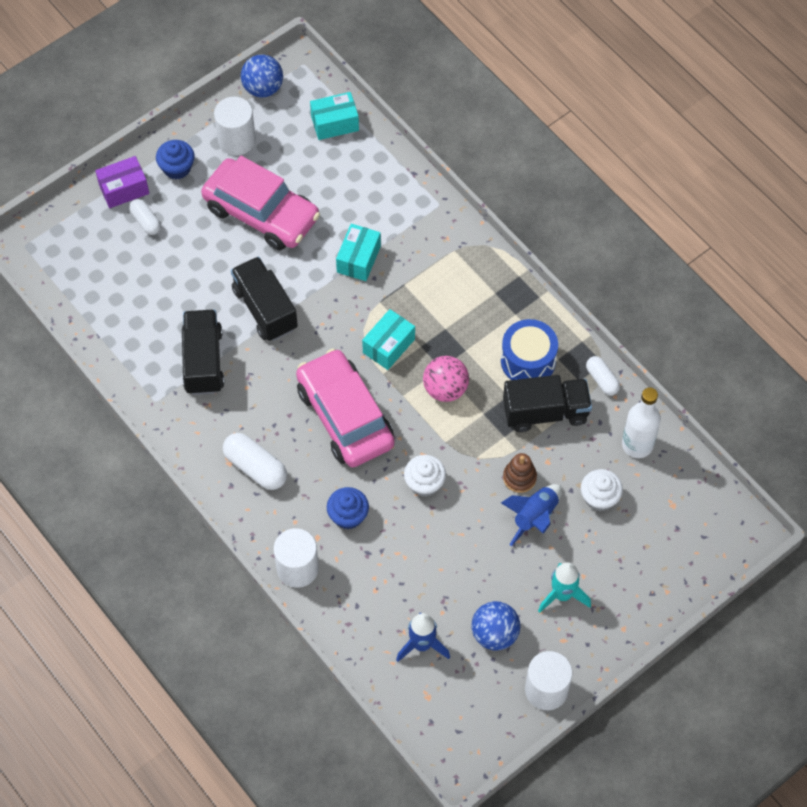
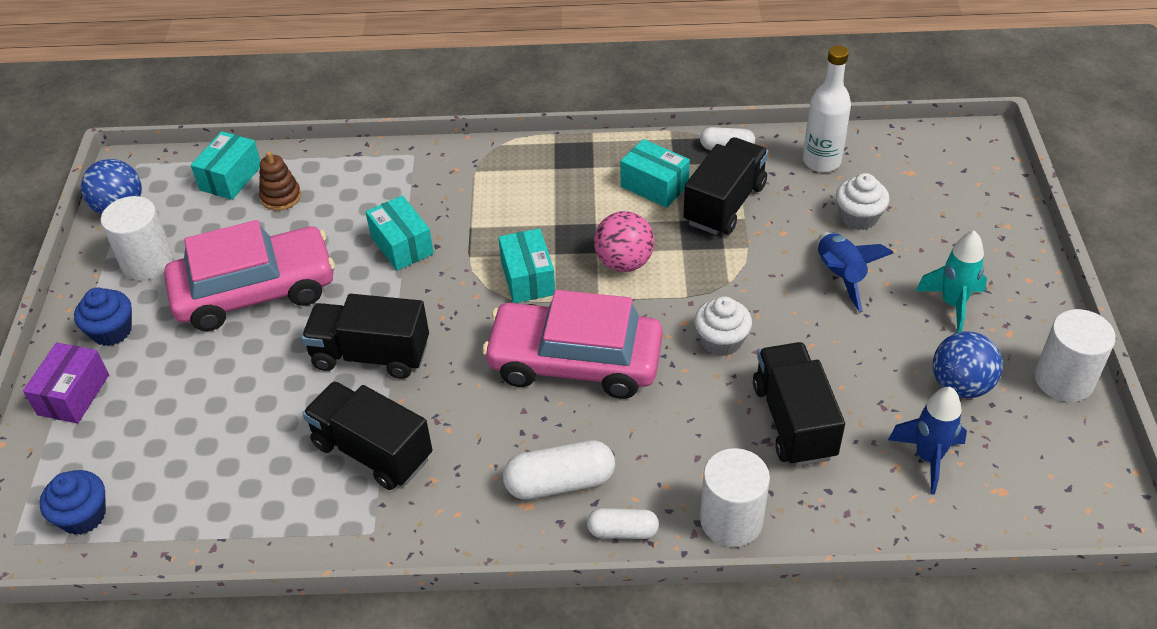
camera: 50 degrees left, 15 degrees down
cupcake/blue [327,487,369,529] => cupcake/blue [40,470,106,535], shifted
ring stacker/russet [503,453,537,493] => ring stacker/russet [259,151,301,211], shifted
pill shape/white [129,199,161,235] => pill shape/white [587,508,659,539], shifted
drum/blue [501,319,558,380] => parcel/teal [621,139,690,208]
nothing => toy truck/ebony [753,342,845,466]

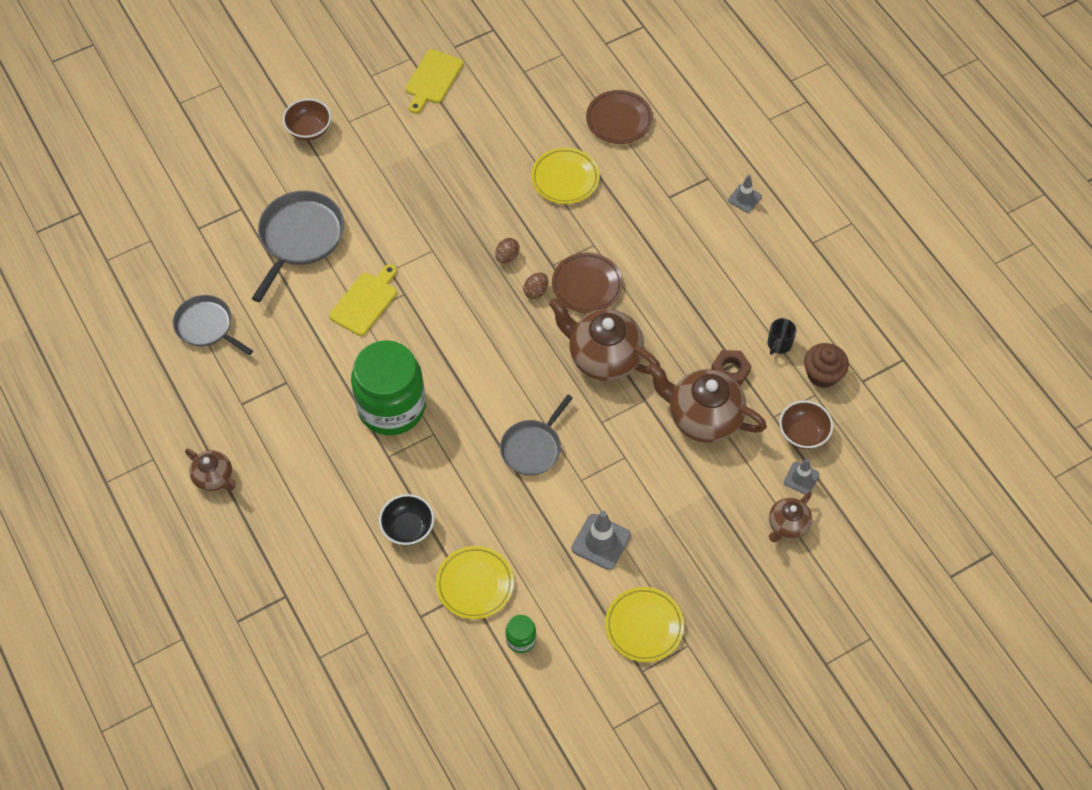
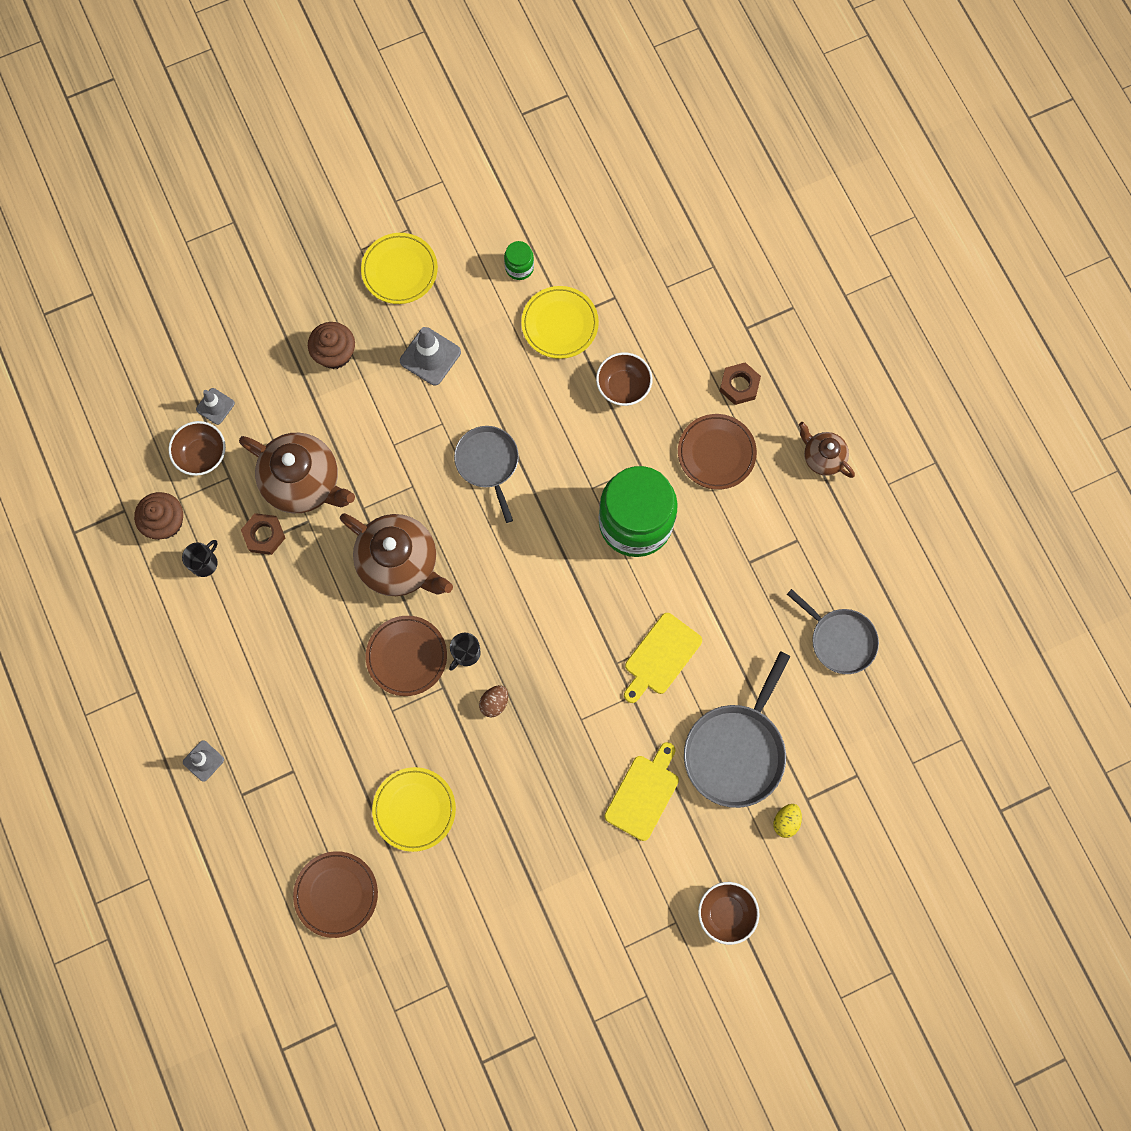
camera: 175 degrees left, 15 degrees up
nothing => cupcake/russet [308,322,355,369]
egg shape/russet [523,272,548,299] => mug/ebony [449,633,481,671]
skillet/grey [500,395,573,476] => skillet/grey [454,426,519,523], 60 degrees counterclockwise
deep dish/ebony [379,494,434,546] => deep dish/russet [596,352,653,406]
chopping board/golden [405,49,463,114] => chopping board/golden [604,742,679,841], shifted
nothing => plate/russet [678,414,757,490]
nothing => hexagon nut/russet [720,362,761,405]
nothing => egg shape/golden [773,804,802,838]
teapot/russet [769,492,812,542] => nothing

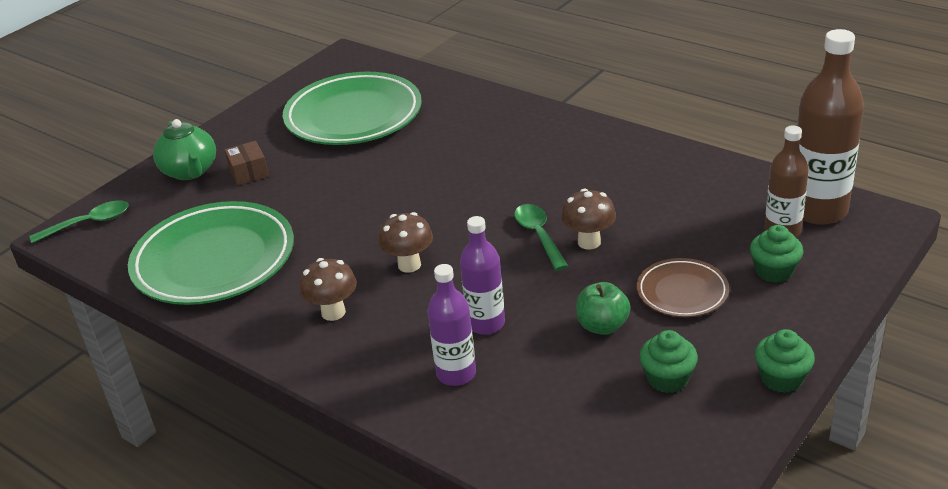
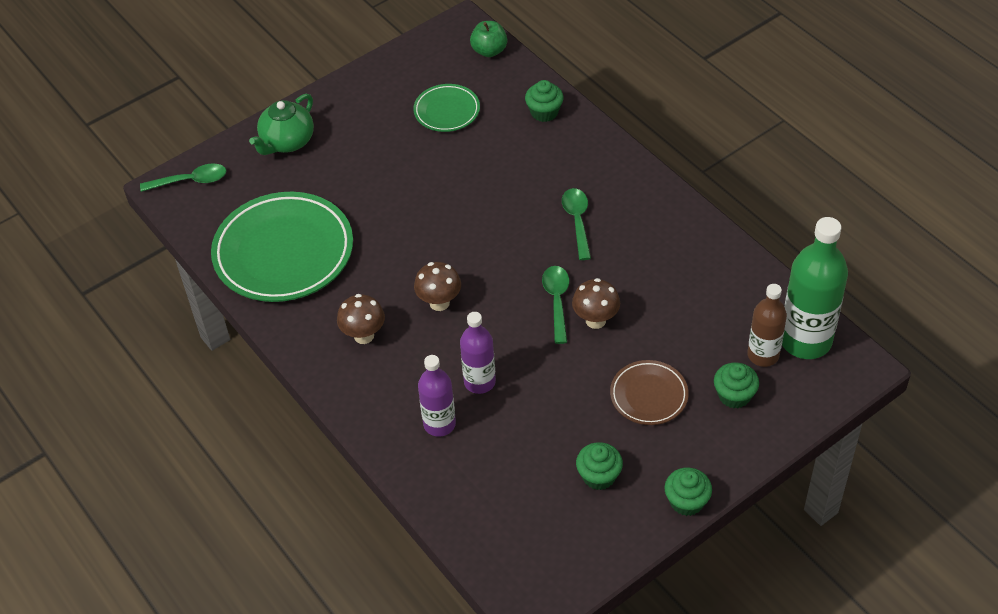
camera: 15 degrees right, 15 degrees up
teapot/leaf-green [153,119,216,180] => teapot/leaf-green [249,94,314,155], 45 degrees clockwise
plate/leaf-green [283,72,422,145] => plate/leaf-green [413,84,480,132], x0.51
apple fruit/leaf-green [576,282,631,335] => apple fruit/leaf-green [470,21,507,57], shifted
nothing => cupcake/leaf-green [525,80,564,122]
nothing => teaspoon/leaf-green [562,188,591,260]
bottle/russet [797,29,864,225] => bottle/leaf-green [782,217,848,359]
parcel/russet [225,141,269,186] => nothing

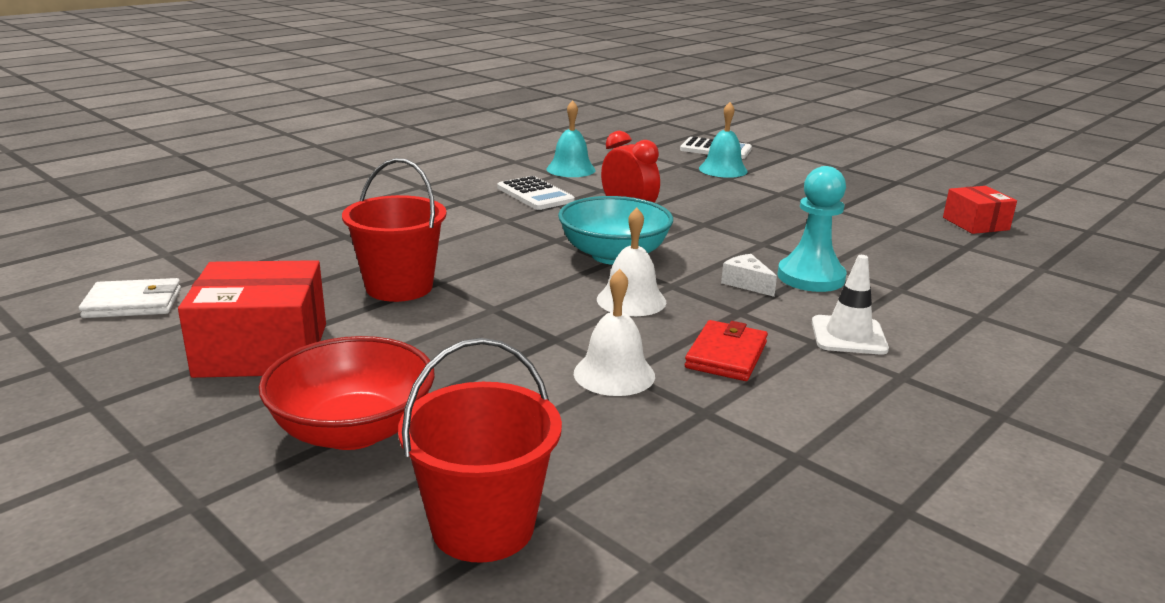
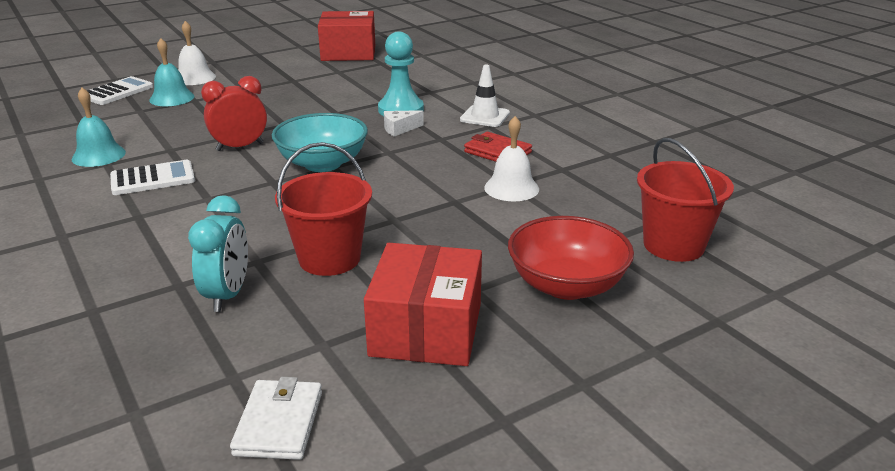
camera: 75 degrees left, 5 degrees up
hand bell/white [597,208,666,316] => hand bell/white [178,21,216,85], shifted
nothing => clock/teal [188,195,248,312]
parcel/crimson [943,186,1017,234] => parcel/crimson [318,11,375,61], x1.67

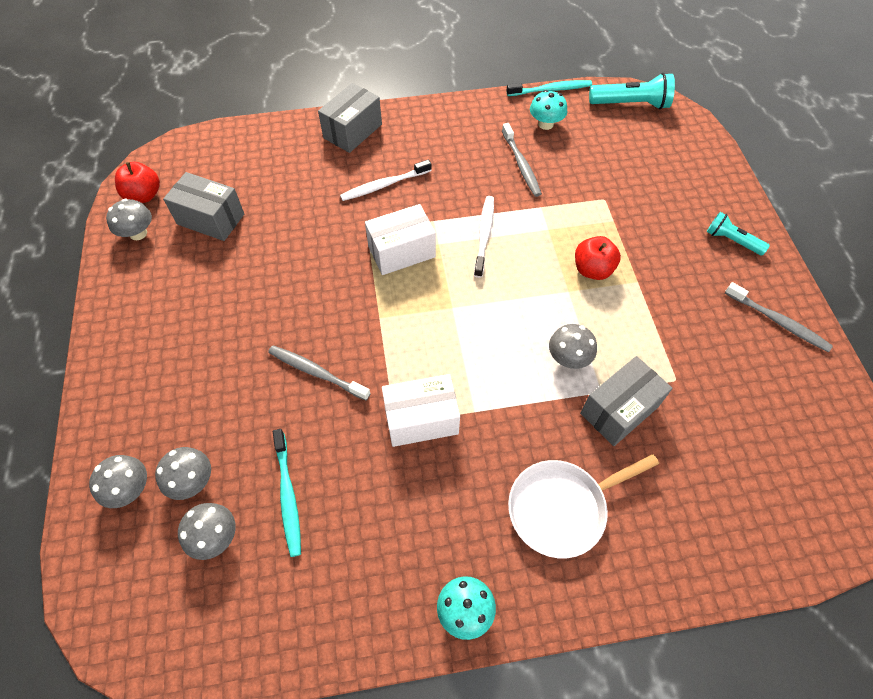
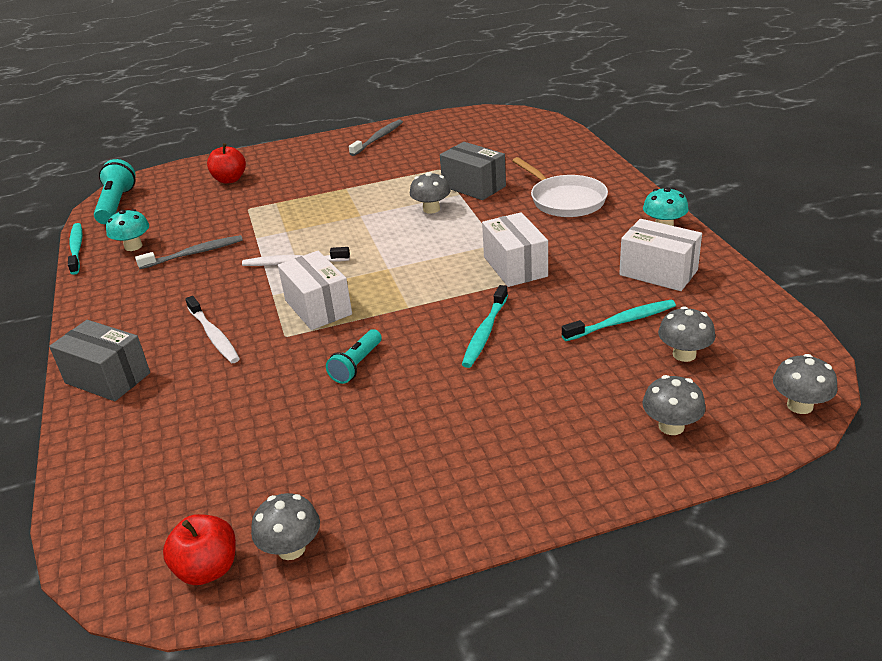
camera: 95 degrees left, 25 degrees down
apple fruit/crimson [575,236,621,280] => apple fruit/crimson [207,143,246,184], shifted
pocket torch/teal [707,212,770,256] => pocket torch/teal [326,329,382,384], shifted
dental brush/grey [268,345,371,401] => dental brush/teal [462,285,508,368]
nothing => parcel/white [619,219,702,291]
toadstool/grey [155,447,211,500] => toadstool/grey [773,354,838,414], shifted
parcel/grey [163,172,244,241] => nothing

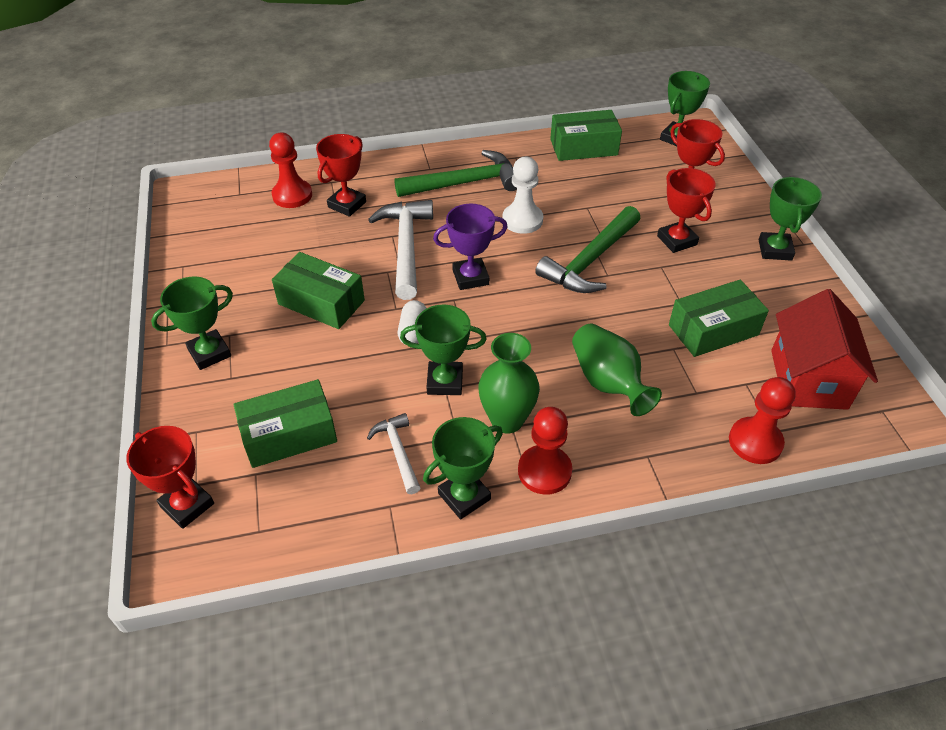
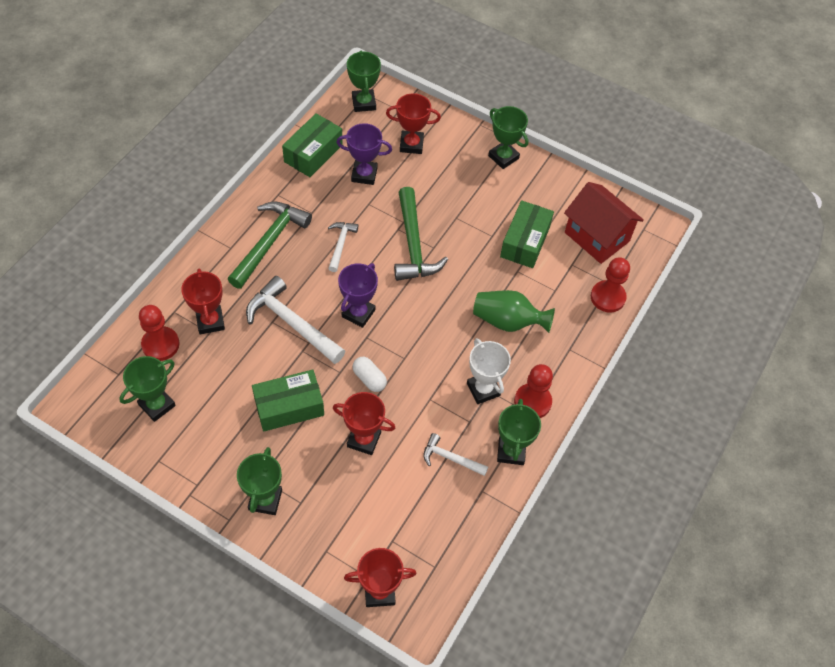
camera: 50 degrees left, 10 degrees up
trophy/leaf-green [400,305,487,395] => trophy/leaf-green [119,356,176,422], shifted
chess pawn/white [502,157,543,234] => claw hammer/white [328,222,358,272]
trophy/crimson [657,168,716,253] => trophy/crimson [333,392,395,455], shifted
nothing => trophy/purple [336,123,392,185]
vase/leaf-green [478,333,540,433] => trophy/white [467,338,511,404]
parcel/leaf-green [234,379,337,468] => nothing

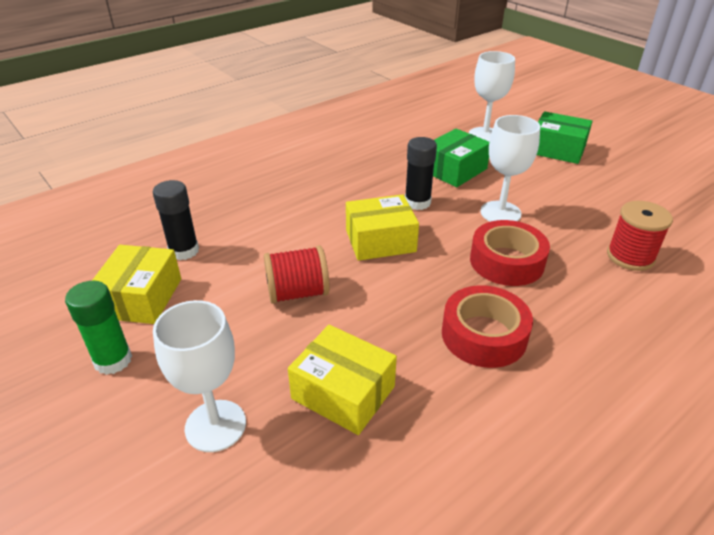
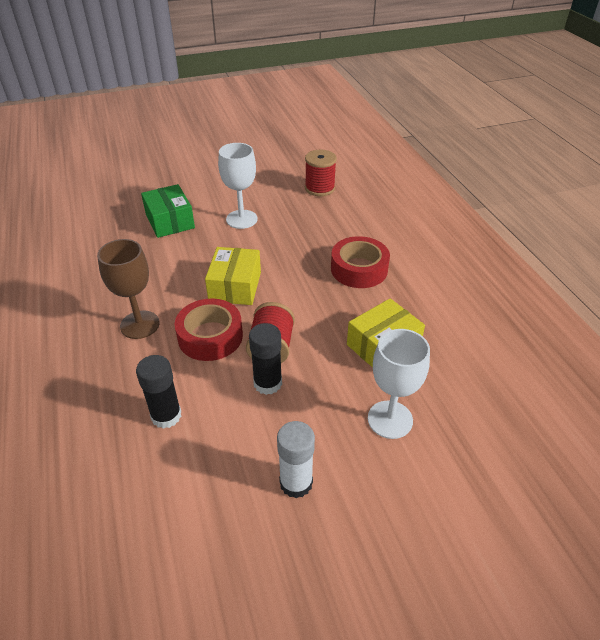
camera: 70 degrees left, 5 degrees up
nothing => goblet/russet [97,239,160,339]
roll of tape/crimson [470,220,550,286] => roll of tape/crimson [174,298,243,361], shifted
stick of glue/ebony [405,137,437,210] => stick of glue/ebony [249,323,282,395], shifted
stick of glue/leaf-green [65,281,132,375] => stick of glue/white [277,421,315,498]
parcel/golden [92,245,181,324] => nothing
goblet/white [469,51,515,142] => nothing
parcel/leaf-green [537,111,593,164] => nothing

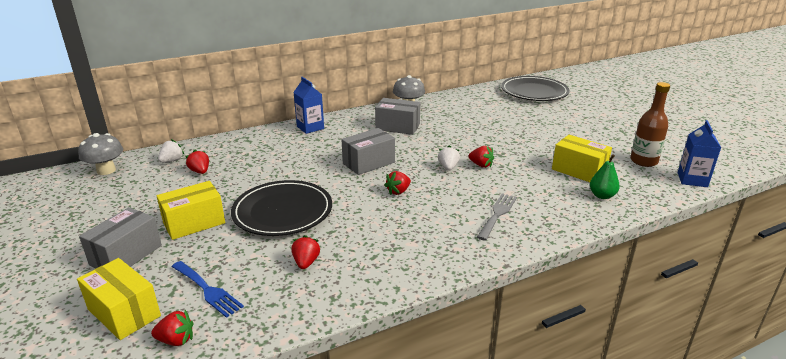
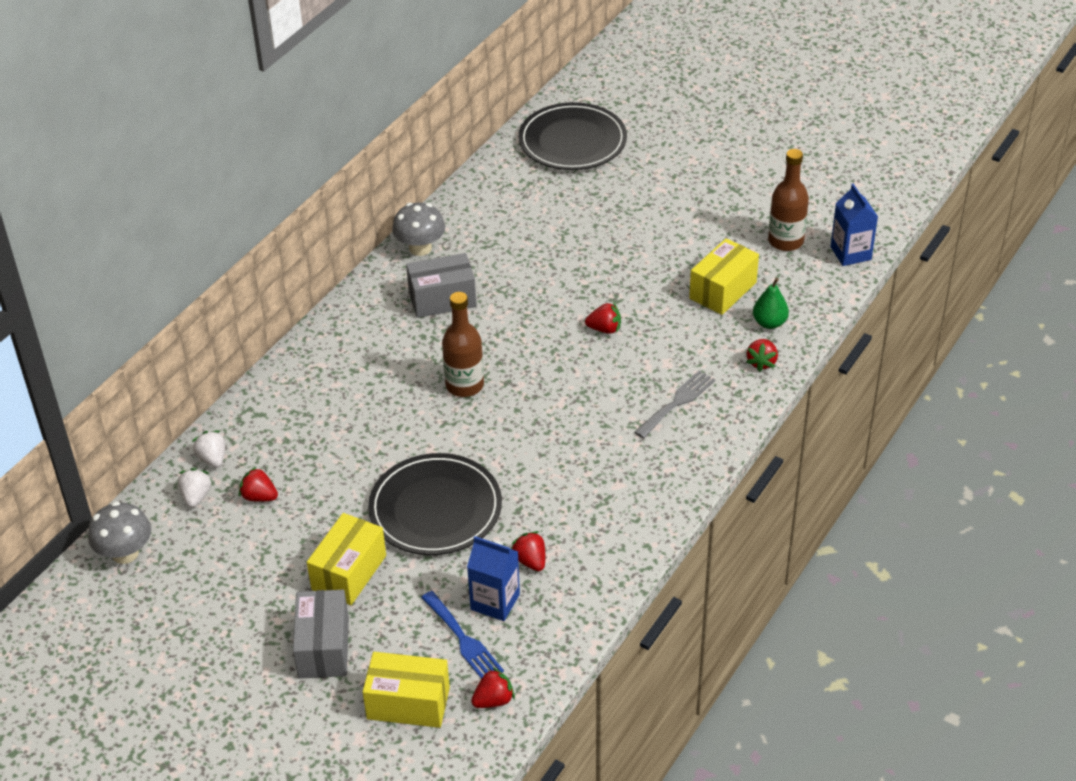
camera: 30 degrees left, 15 degrees up
toy strawberry/white [438,145,460,171] => toy strawberry/white [192,430,225,468], shifted
table fork/blue [172,261,244,318] => table fork/blue [421,591,504,679], 45 degrees clockwise
parcel/grey [342,128,395,175] => bottle/russet [442,292,484,397]
milk carton/blue [293,77,324,134] => milk carton/blue [467,536,520,621], shifted
table fork/grey [477,193,517,241] => table fork/grey [634,370,715,438], 45 degrees clockwise
parcel/golden [552,135,612,182] => parcel/golden [689,238,759,315], 60 degrees counterclockwise
toy strawberry/crimson [384,171,411,195] => toy strawberry/crimson [746,339,778,372], shifted

